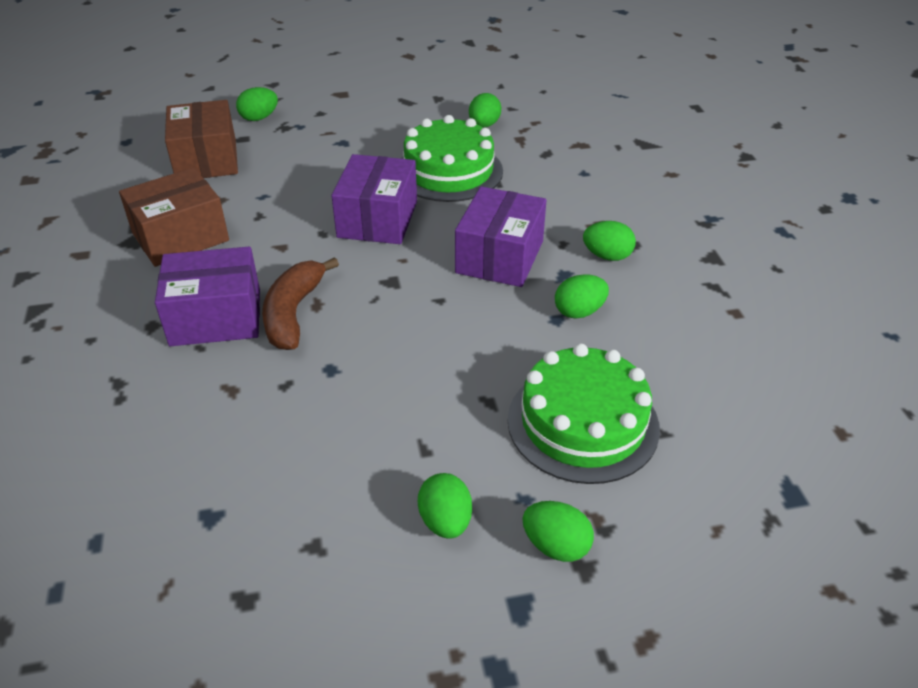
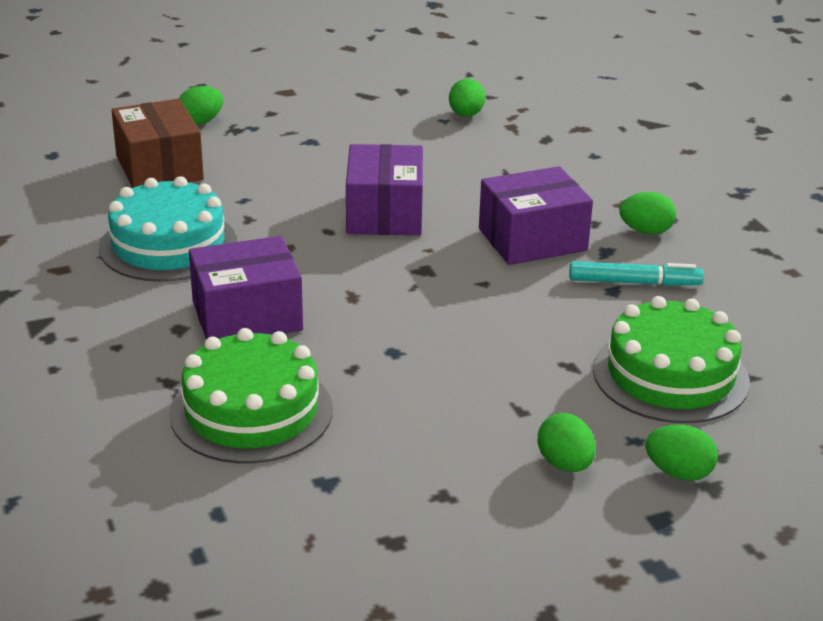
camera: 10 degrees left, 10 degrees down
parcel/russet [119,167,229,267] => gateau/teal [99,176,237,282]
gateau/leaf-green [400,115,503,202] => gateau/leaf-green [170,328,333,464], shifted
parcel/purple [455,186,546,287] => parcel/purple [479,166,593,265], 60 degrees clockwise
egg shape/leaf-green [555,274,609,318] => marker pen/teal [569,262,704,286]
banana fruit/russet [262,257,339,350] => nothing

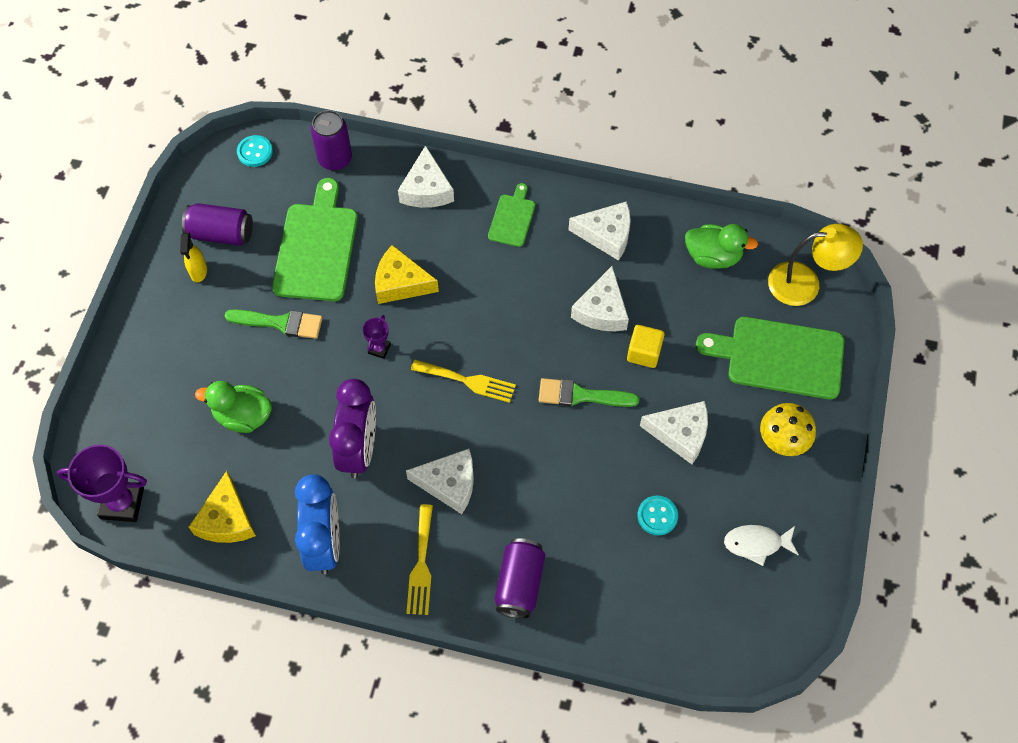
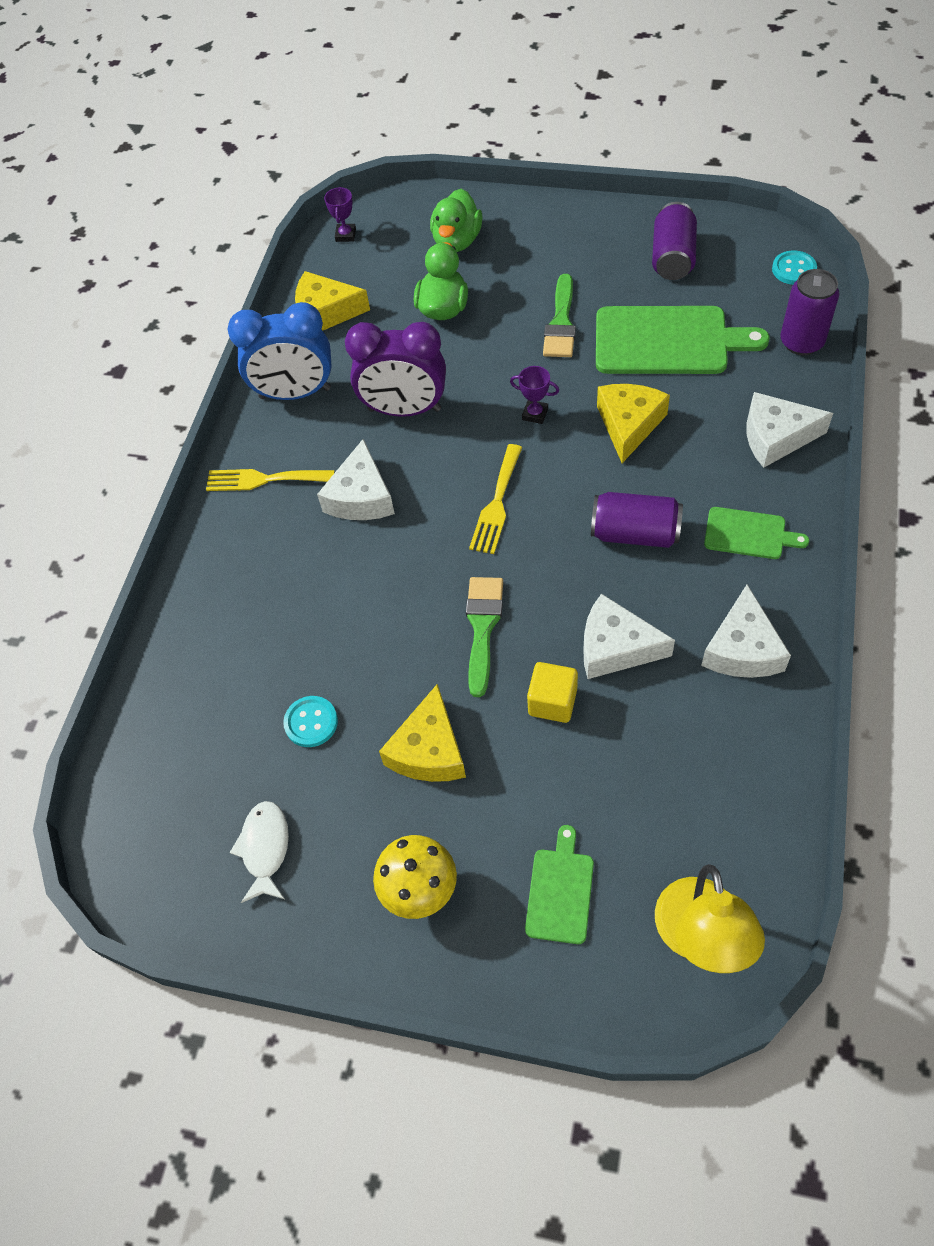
camera: 95 degrees right, 5 degrees down
trophy/purple [57,445,147,522] => trophy/purple [324,187,356,242], x0.51
piece of cheese/white [640,401,708,464] => piece of cheese/golden [379,684,466,782]
rubber duck/leaf-green [685,224,758,269] => rubber duck/leaf-green [430,189,483,252], shifted
chopping board/leaf-green [696,317,844,399] => chopping board/leaf-green [525,825,594,944], x0.52
tin/purple [495,538,545,619] => tin/purple [591,492,683,548], shifted
spray bottle/golden [180,232,207,282] => nothing

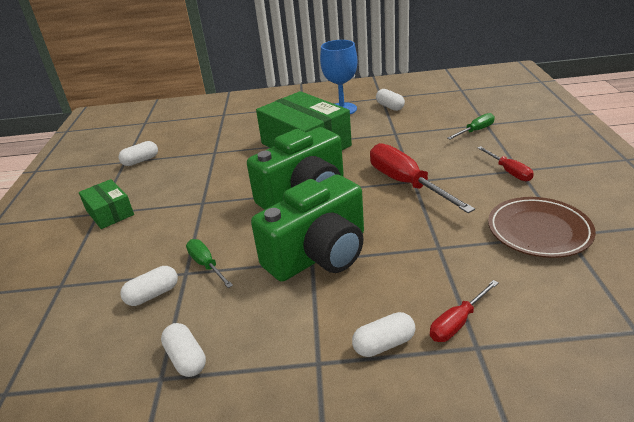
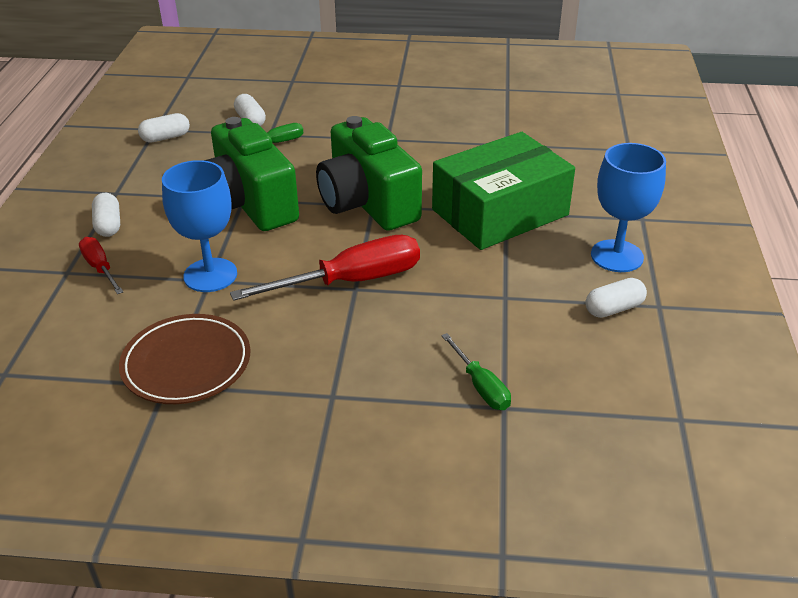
camera: 95 degrees right, 5 degrees up
nothing => goblet/blue [162,160,237,292]
parcel/leaf-green [79,179,134,229] => nothing
pill shape/white [119,141,158,166] => nothing
hand screwdriver/crimson [477,146,534,181] => nothing

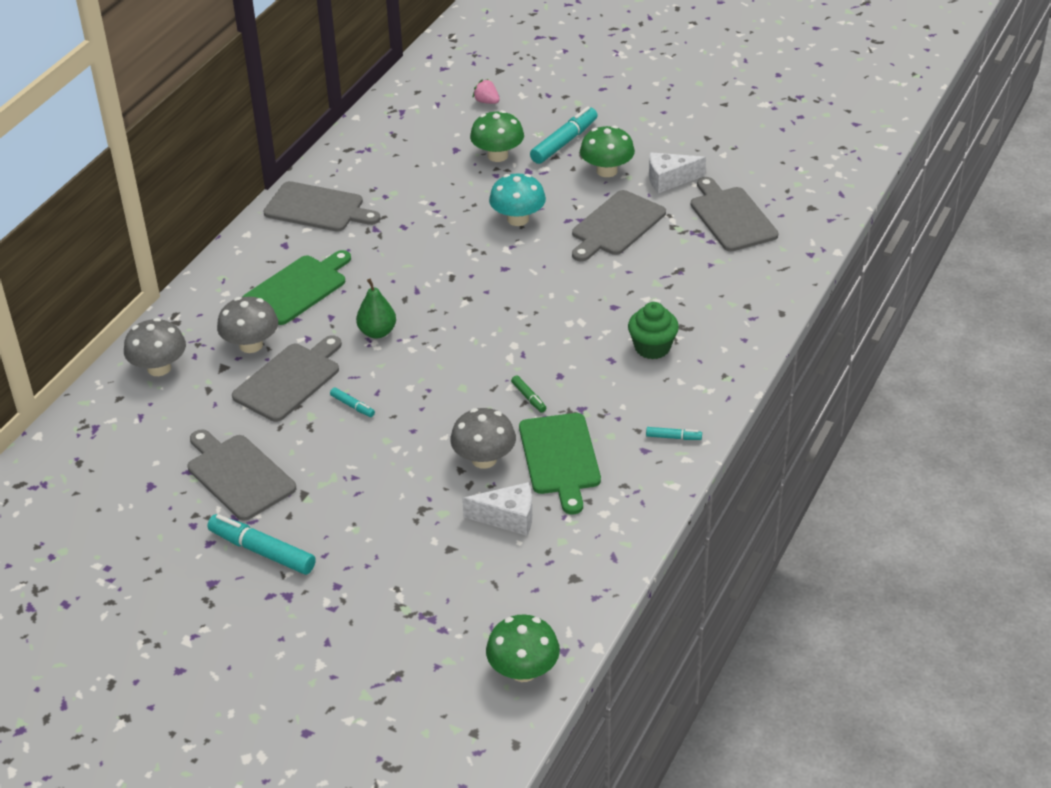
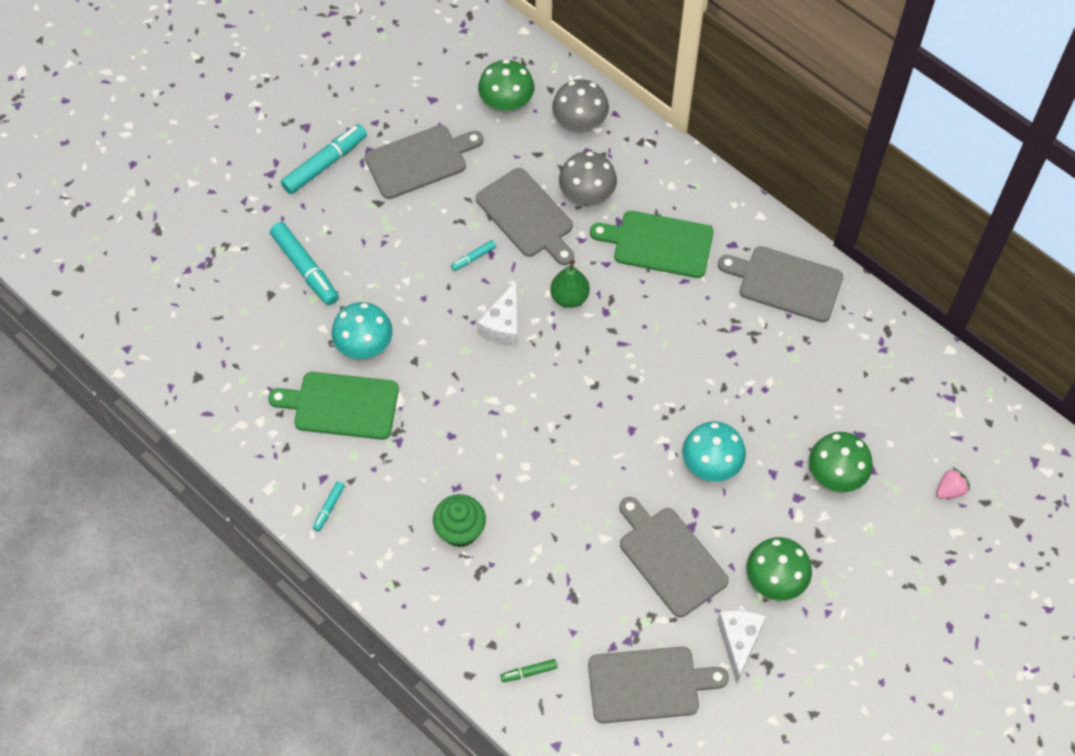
camera: 105 degrees right, 20 degrees up
marker pen/teal [530,106,598,164] => marker pen/teal [270,222,339,305], shifted
toadstool/grey [450,408,516,469] => toadstool/teal [331,302,393,359]
piece of cheese/white [462,482,532,536] => piece of cheese/white [477,281,518,346], shifted
toadstool/leaf-green [486,614,560,682] => toadstool/leaf-green [478,59,534,111], shifted
marker pen/leaf-green [511,375,546,413] => marker pen/leaf-green [500,659,557,682], shifted
chopping board/leaf-green [243,250,351,325] => chopping board/leaf-green [590,211,714,278], 135 degrees clockwise
chopping board/grey [264,181,381,232] => chopping board/grey [718,246,843,322], 75 degrees clockwise

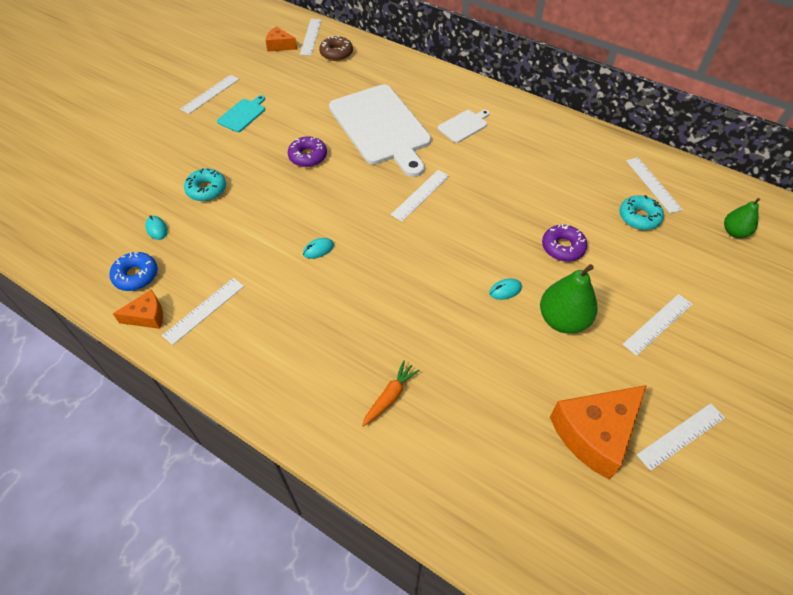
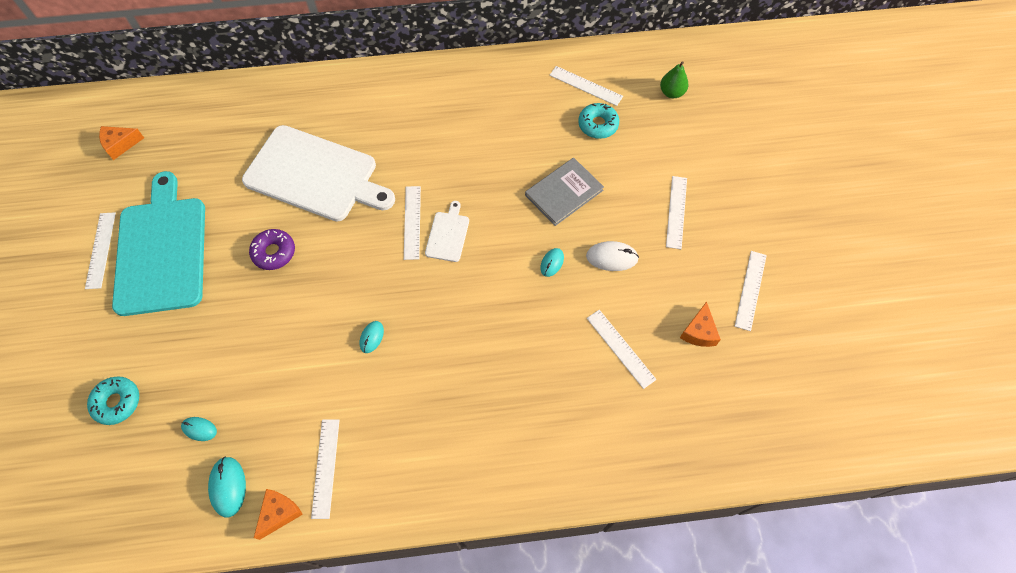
camera: 40 degrees left, 10 degrees up
donut/teal [184,168,226,201] => donut/teal [87,376,139,425], shifted
chopping board/teal [217,95,265,132] => chopping board/teal [112,171,205,316], x2.33
donut/blue [109,252,158,291] => mouse/teal [208,457,246,517]
chopping board/white [438,110,490,143] => chopping board/white [425,201,469,262], shifted
donut/purple [542,224,587,262] => hardback/grey [525,158,604,226]
toy pear/leaf-green [540,264,597,334] => mouse/white [586,241,639,271]
ruler/white [300,19,322,56] => ruler/white [587,310,657,389], shifted
piece of cheese/bright orange [550,385,647,480] => piece of cheese/bright orange [680,302,721,347], x0.53
donut/russet [319,35,353,61] => nothing
toy carrot/bright orange [362,360,420,427] => nothing

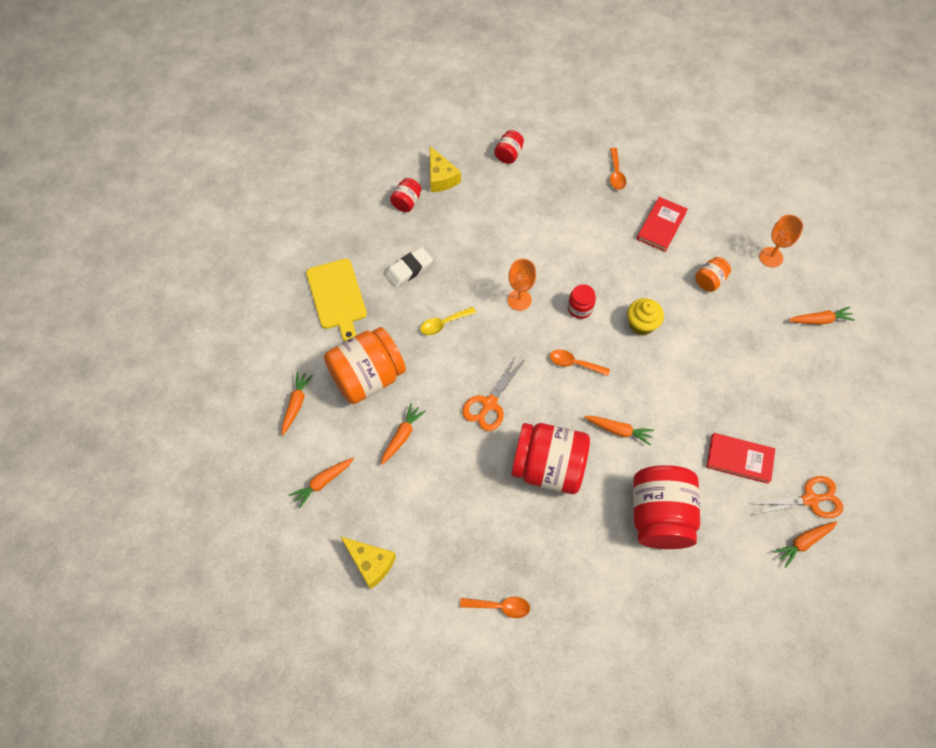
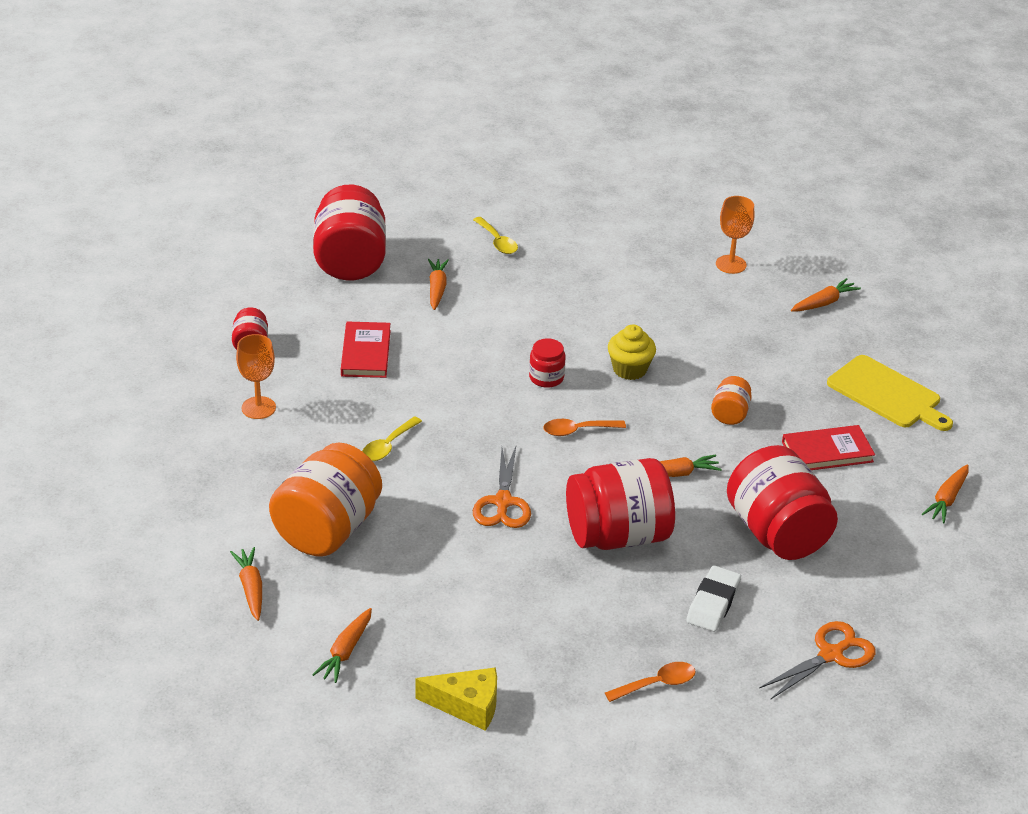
camera: 30 degrees left, 25 degrees down
goblet/bright orange [508,259,536,311] => goblet/bright orange [236,334,276,419], shifted
jam jar/crimson [494,130,524,164] => jam jar/crimson [313,185,386,280], x2.15
hardback/crimson [637,197,688,252] => hardback/crimson [341,322,391,378], shifted
toy carrot/bright orange [381,403,426,465] => toy carrot/bright orange [428,259,449,310], shifted
teaspoon/bright orange [610,148,626,190] => teaspoon/golden [473,217,518,254]
eraser/white [385,247,433,288] => eraser/white [686,565,741,632], shifted
jam jar/bright orange [695,257,731,292] => jam jar/bright orange [711,376,752,425], shifted
scissors/bright orange [750,476,843,518] => scissors/bright orange [759,621,875,700], shifted
chopping board/golden [306,259,367,341] => chopping board/golden [827,355,953,431], shifted
piece of cheese/golden [430,146,461,192] => nothing

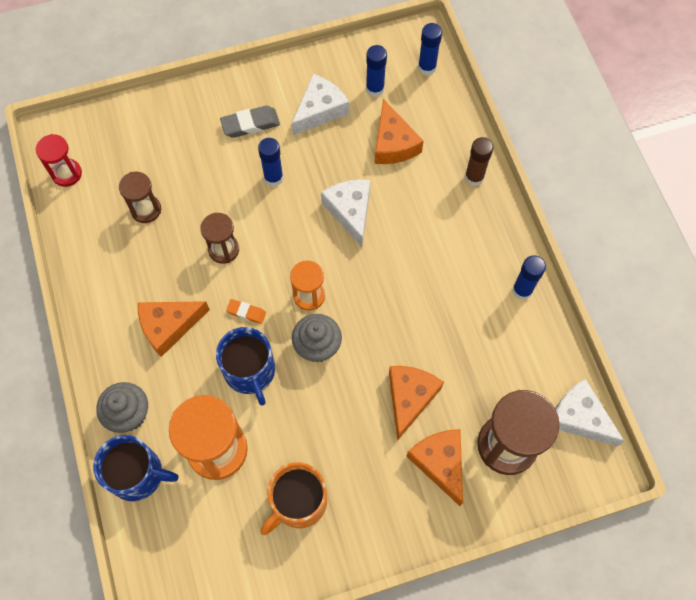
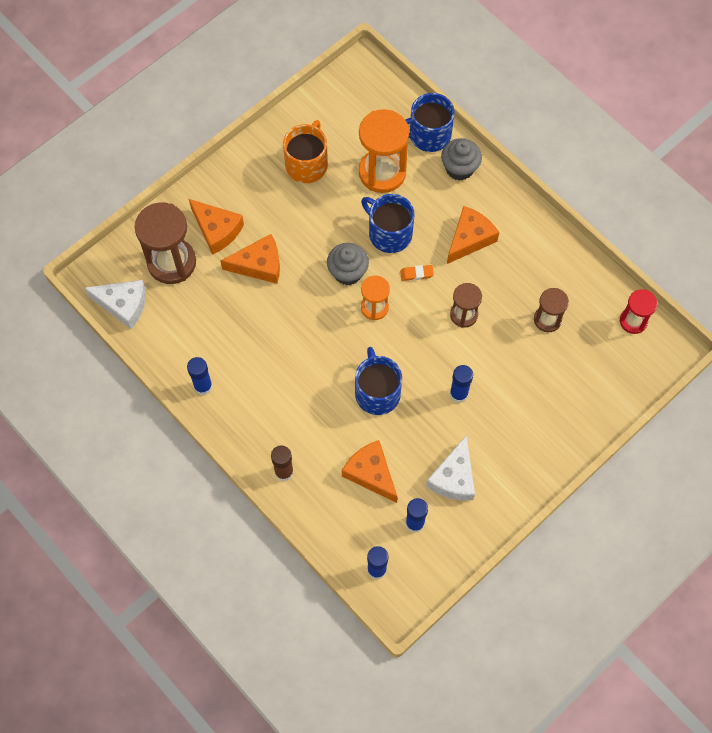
camera: 155 degrees right, 0 degrees up
piece of cheese/bright orange [389,366,444,441] => piece of cheese/bright orange [221,234,280,284], 90 degrees counterclockwise
piece of cheese/white [321,179,370,247] => mug/blue [355,347,402,415]
eraser/grey [220,106,280,138] => nothing

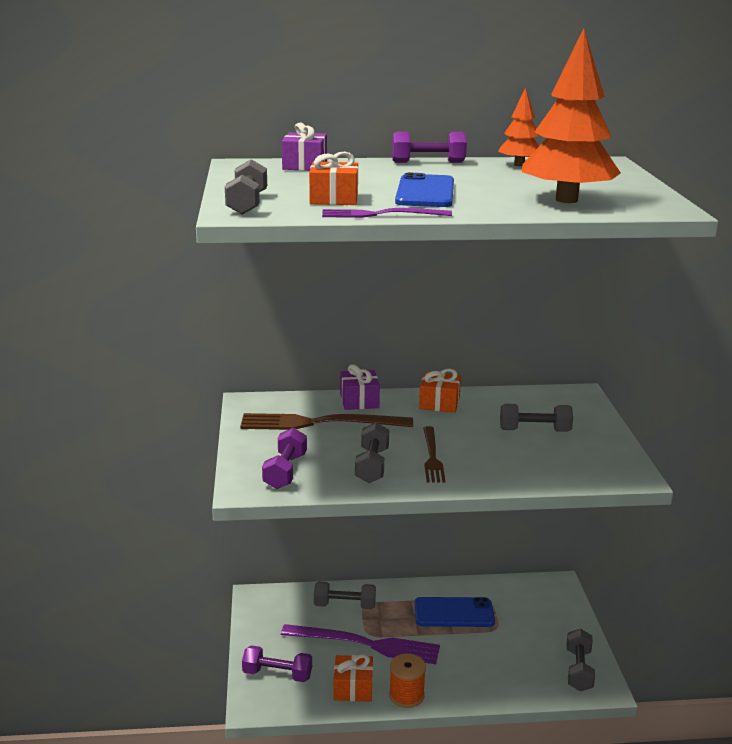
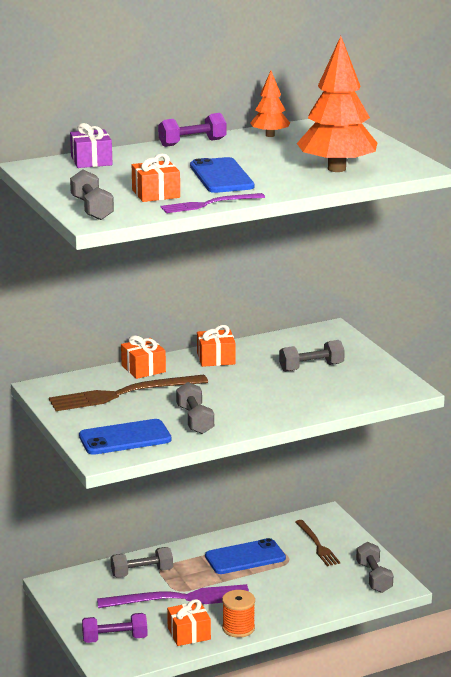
camera: 20 degrees left, 0 degrees up
dumbbell/purple [262,428,307,489] => mobile phone/blue [79,419,172,455]
gift/purple [340,364,380,410] => gift/bright orange [121,335,166,379]
table fork/russet [423,426,445,483] => table fork/russet [296,520,340,566], shifted

